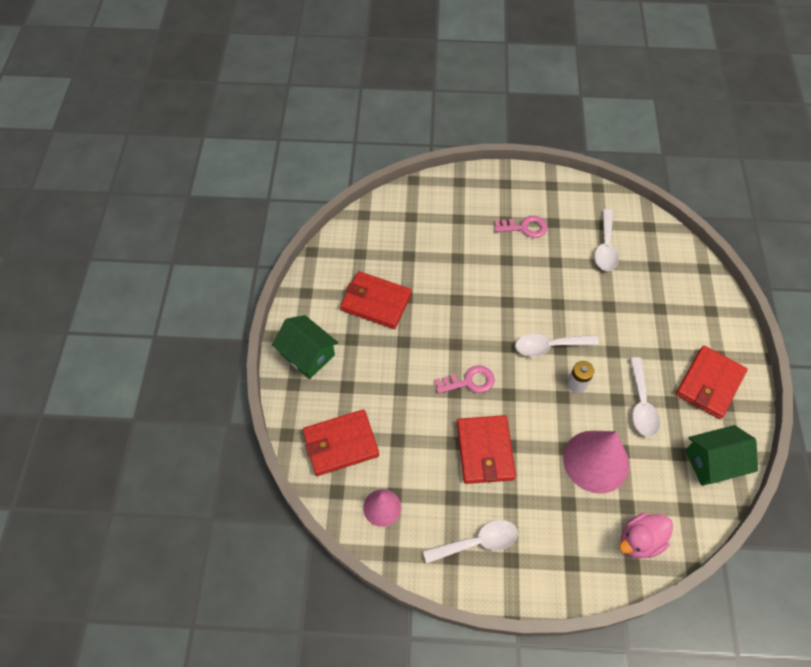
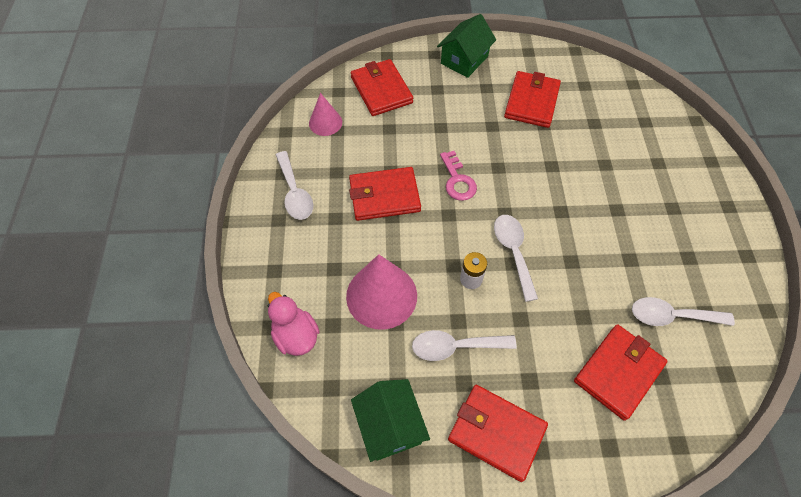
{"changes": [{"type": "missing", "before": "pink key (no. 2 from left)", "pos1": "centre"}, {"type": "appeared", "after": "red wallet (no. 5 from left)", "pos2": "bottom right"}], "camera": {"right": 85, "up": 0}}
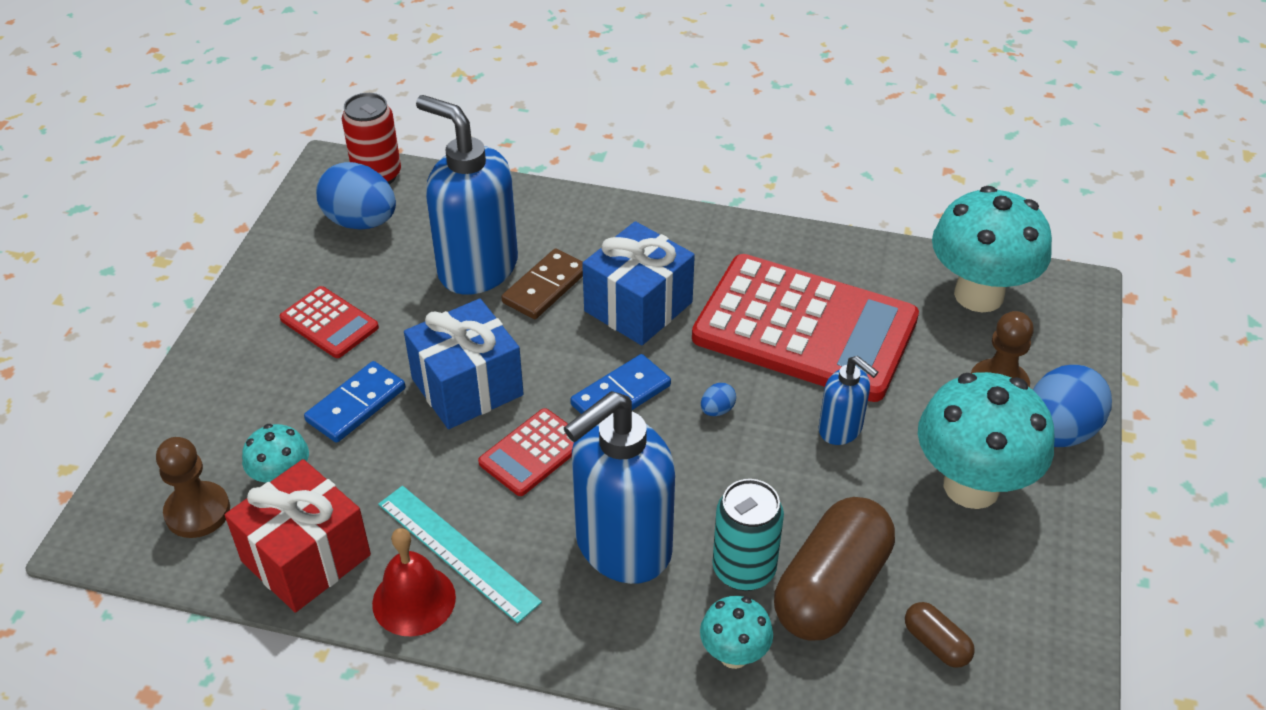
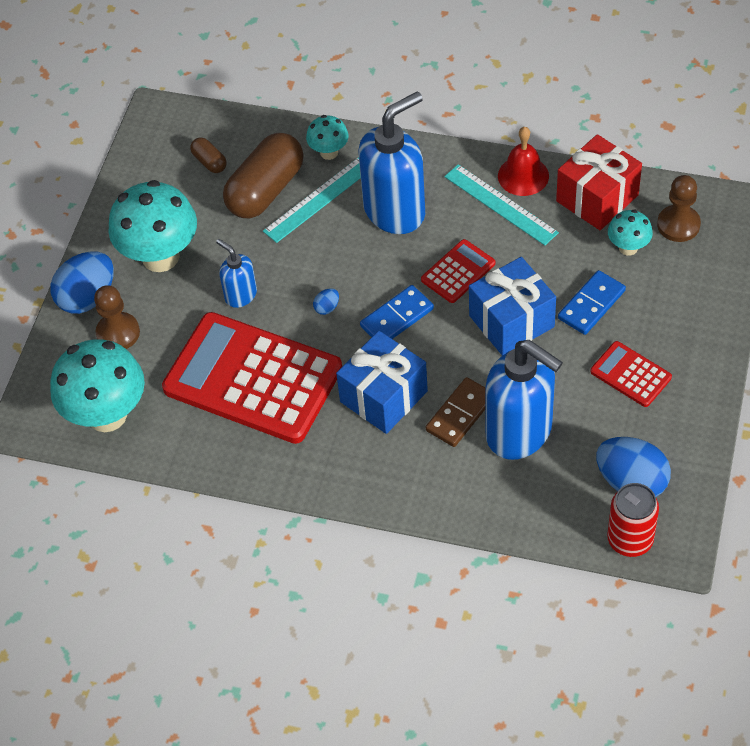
{"changes": [{"type": "exchanged", "before": "turquoise can", "after": "turquoise ruler (no. 1 from left)", "pos1": "bottom centre", "pos2": "top centre"}], "camera": {"right": -175, "up": 10}}
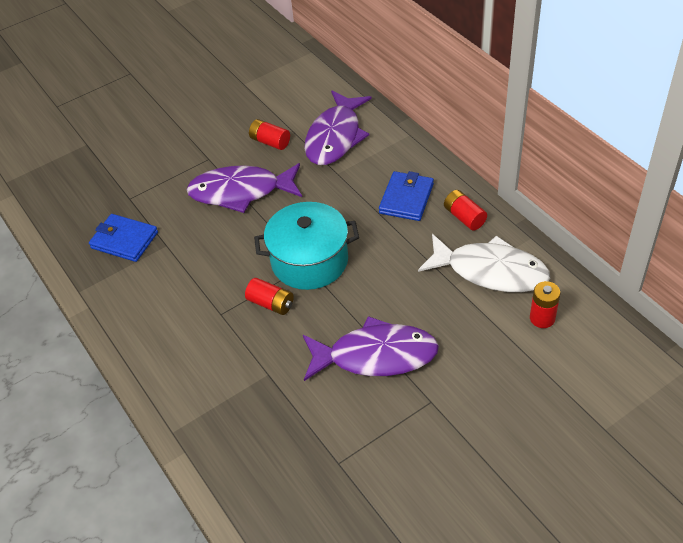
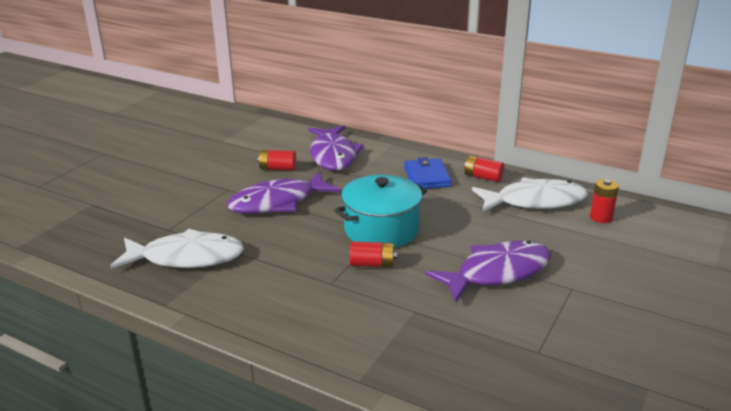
{"changes": [{"type": "exchanged", "before": "blue wallet (no. 1 from left)", "after": "white fish (no. 1 from left)", "pos1": "middle left", "pos2": "middle left"}], "camera": {"right": -30, "up": -20}}
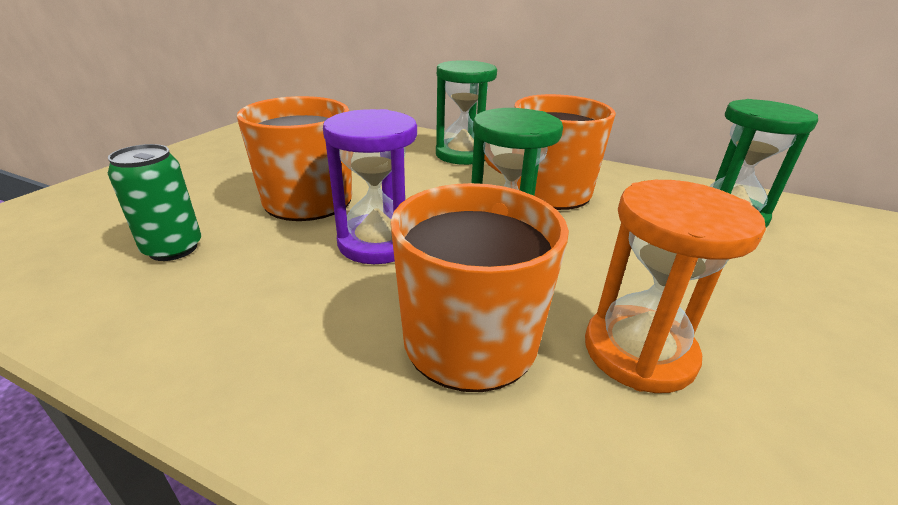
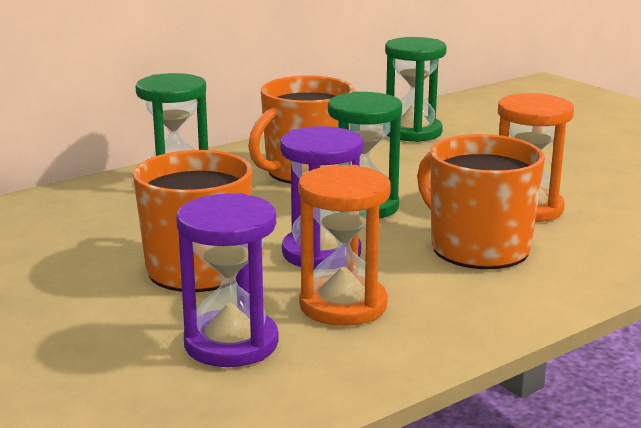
{"changes": [{"type": "appeared", "after": "orange hourglass (no. 1 from left)", "pos2": "centre"}, {"type": "exchanged", "before": "green can", "after": "purple hourglass (no. 1 from left)", "pos1": "middle left", "pos2": "centre"}], "camera": {"right": -60, "up": -10}}
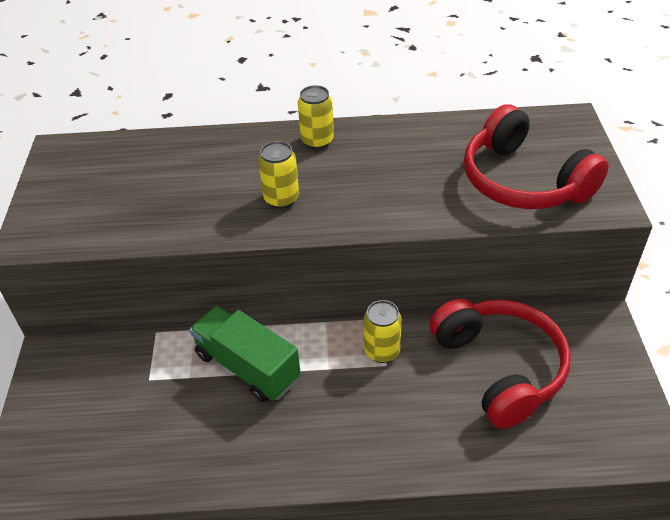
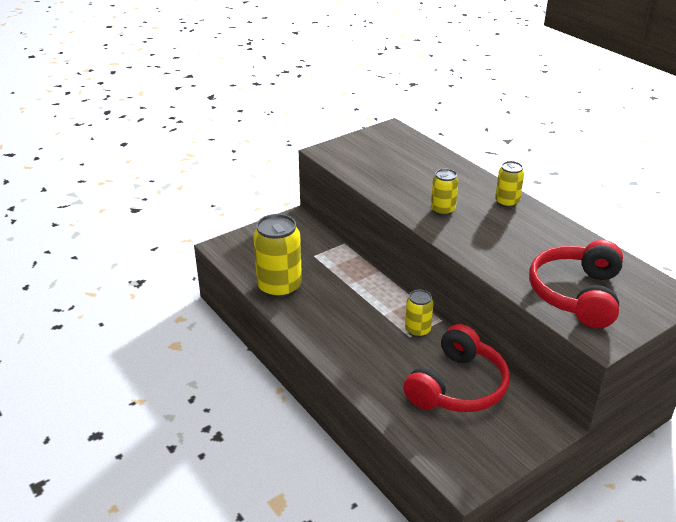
{"changes": [{"type": "missing", "before": "green truck", "pos1": "bottom centre"}, {"type": "appeared", "after": "yellow can (no. 1 from left)", "pos2": "centre"}], "camera": {"right": 55, "up": -10}}
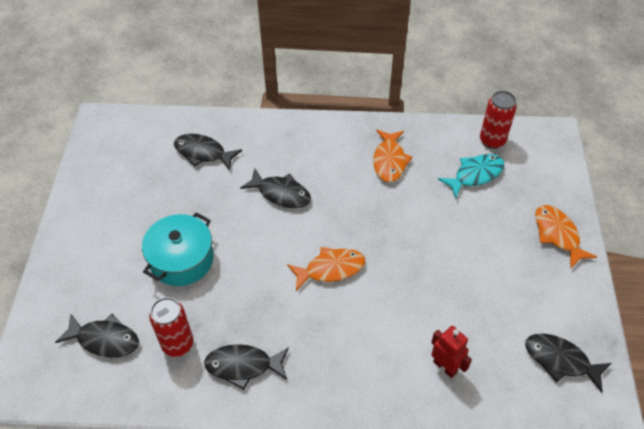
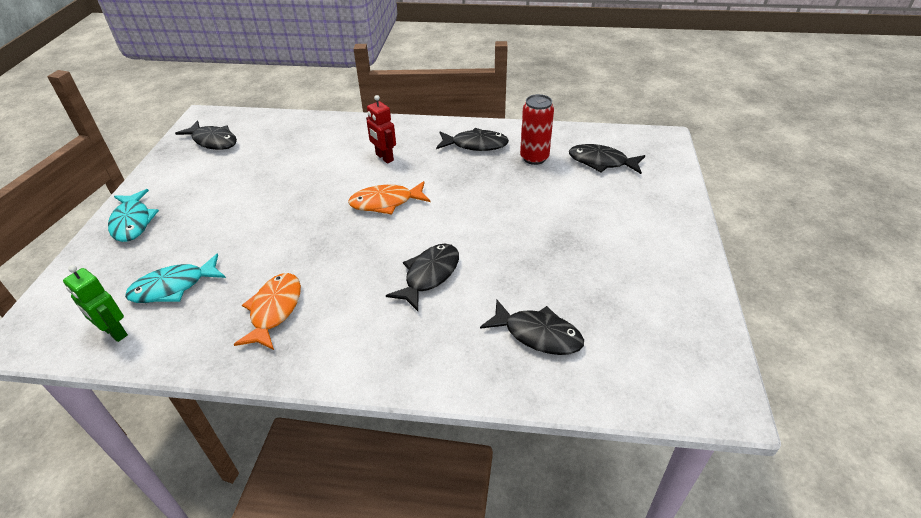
{"changes": [{"type": "missing", "before": "turquoise pot", "pos1": "middle left"}, {"type": "relocated", "before": "red robot", "pos1": "bottom right", "pos2": "top centre"}, {"type": "exchanged", "before": "red can (no. 2 from left)", "after": "green robot", "pos1": "top right", "pos2": "middle left"}, {"type": "colour", "before": "orange fish (no. 3 from left)", "after": "turquoise fish (no. 1 from left)", "pos1": "middle right", "pos2": "middle left"}, {"type": "spun", "before": "black fish (no. 4 from left in the first image)", "pos1": "centre", "pos2": "centre", "turn": 90}], "camera": {"right": -175, "up": -10}}
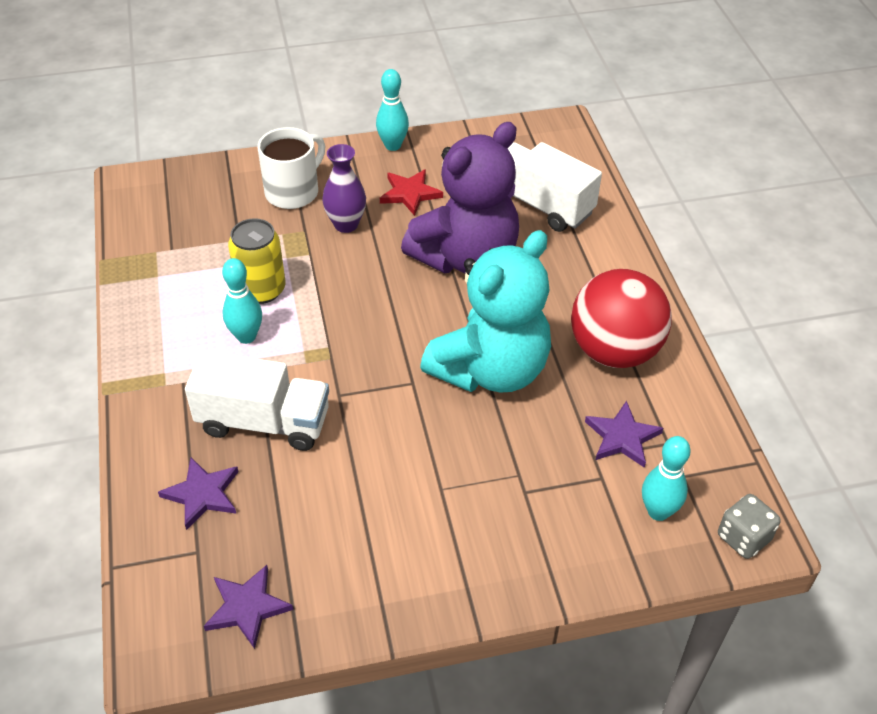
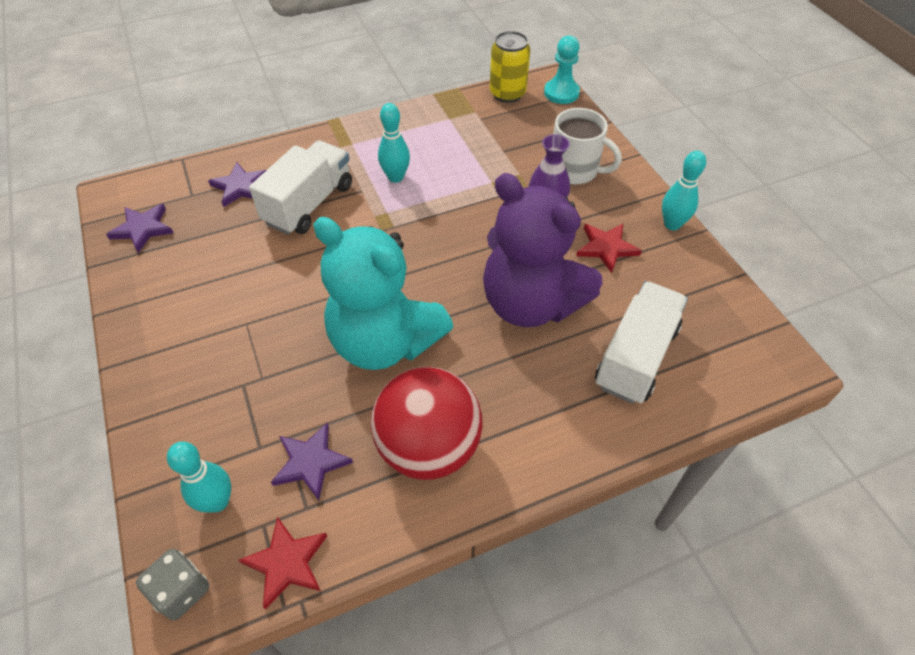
{"changes": [{"type": "appeared", "after": "red star (no. 1 from left)", "pos2": "bottom left"}, {"type": "appeared", "after": "turquoise pawn", "pos2": "top centre"}, {"type": "relocated", "before": "yellow can", "pos1": "middle left", "pos2": "top centre"}, {"type": "spun", "before": "white truck (no. 1 from left)", "pos1": "middle left", "pos2": "top left", "turn": -150}], "camera": {"right": 80, "up": 5}}
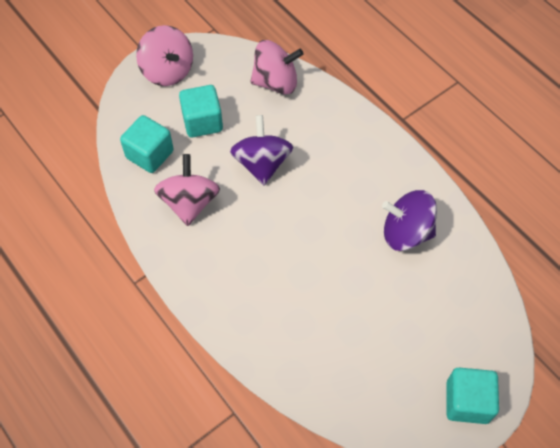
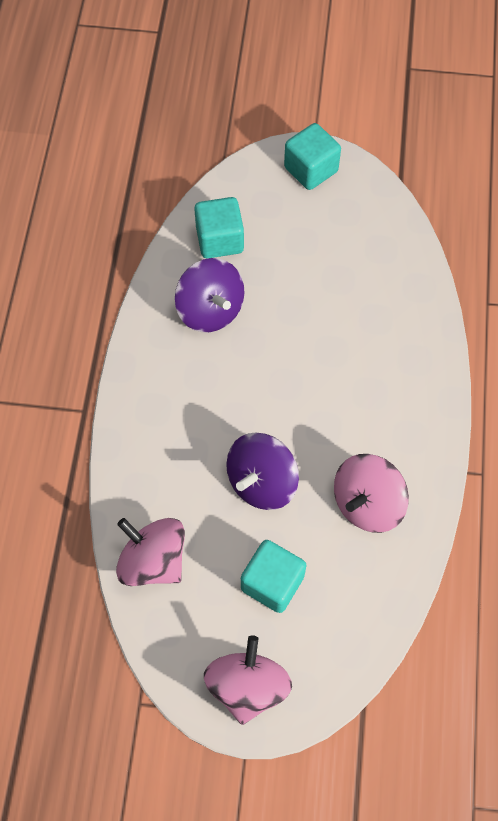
{"changes": [{"type": "relocated", "before": "turquoise cube (no. 1 from left)", "pos1": "top left", "pos2": "top centre"}], "camera": {"right": -135, "up": 5}}
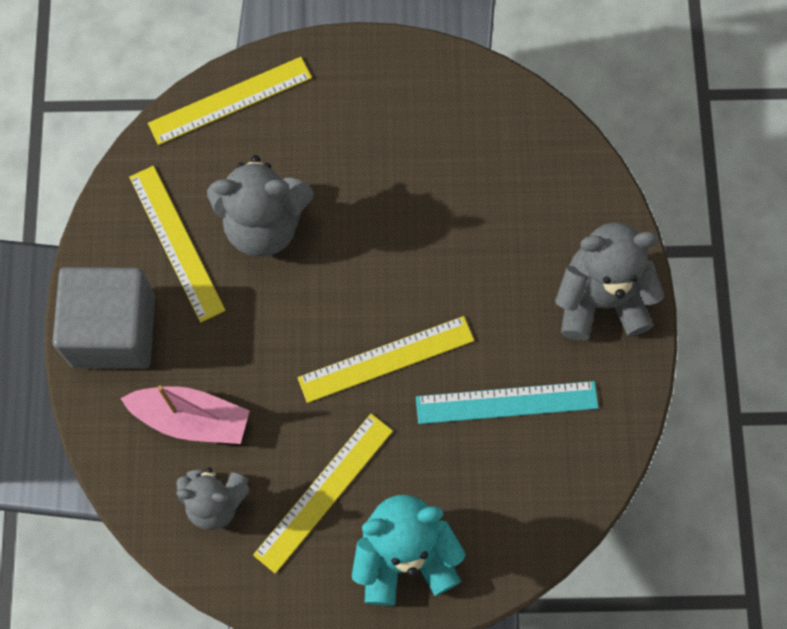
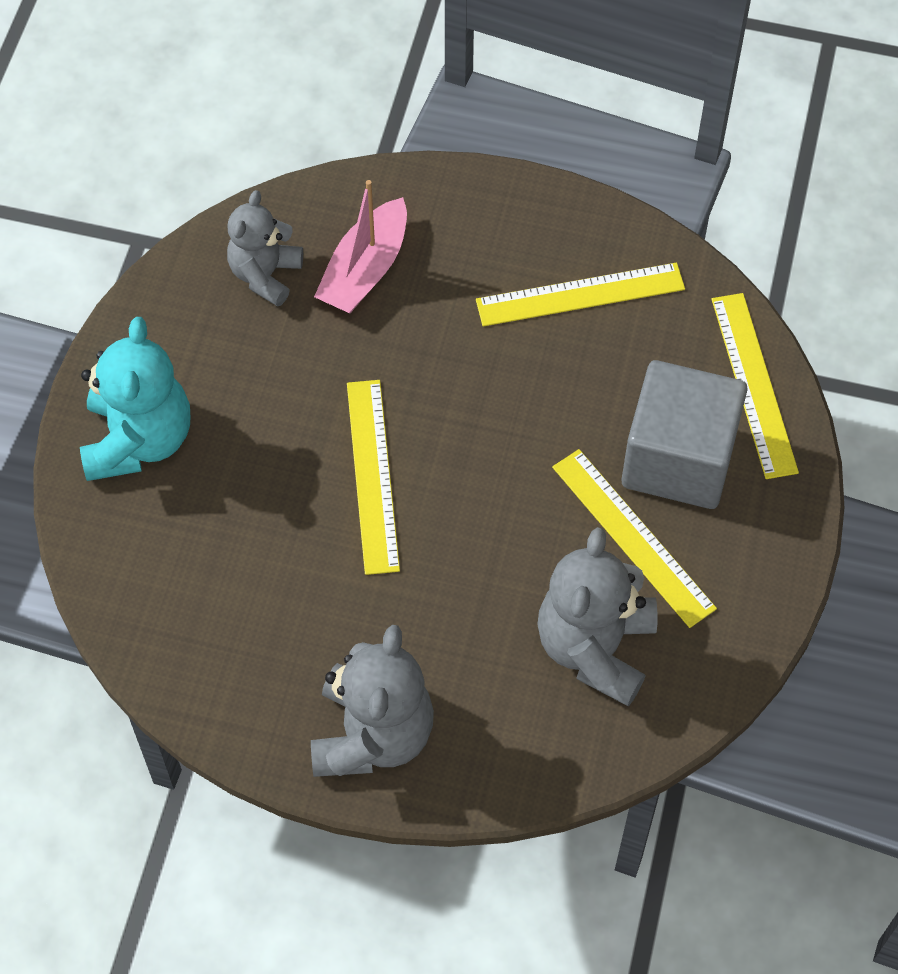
{"changes": [{"type": "missing", "before": "turquoise ruler", "pos1": "centre"}, {"type": "relocated", "before": "grey cube", "pos1": "middle left", "pos2": "middle right"}, {"type": "relocated", "before": "grey teddy bear (no. 2 from left in the first image)", "after": "grey teddy bear (no. 3 from left)", "pos1": "top left", "pos2": "centre"}, {"type": "relocated", "before": "yellow ruler (no. 3 from left)", "pos1": "bottom centre", "pos2": "middle right"}], "camera": {"right": 105, "up": -10}}
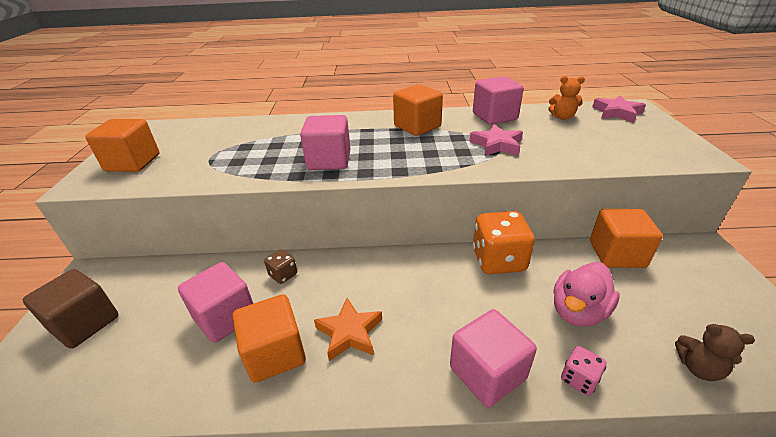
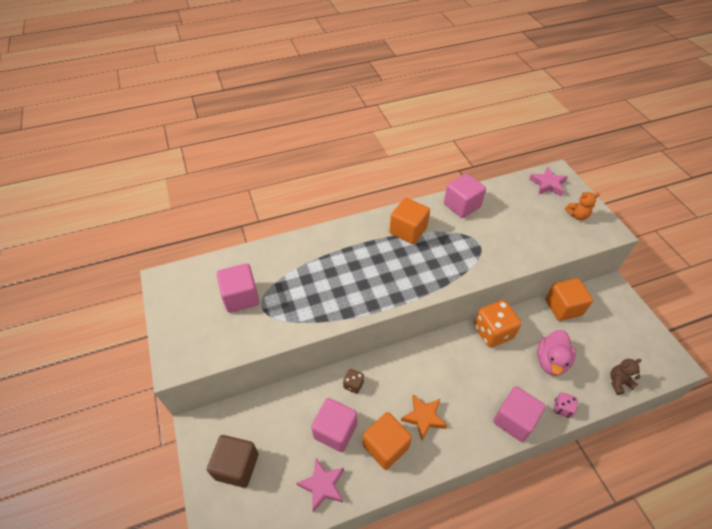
{"changes": [{"type": "missing", "before": "orange cube (no. 1 from left)", "pos1": "top left"}, {"type": "relocated", "before": "pink cube (no. 2 from left in the first image)", "after": "pink cube (no. 1 from left)", "pos1": "top centre", "pos2": "centre"}, {"type": "relocated", "before": "pink star (no. 1 from left)", "pos1": "top centre", "pos2": "bottom centre"}, {"type": "relocated", "before": "orange teddy bear", "pos1": "top right", "pos2": "middle right"}, {"type": "spun", "before": "brown teddy bear", "pos1": "bottom right", "pos2": "bottom right", "turn": 150}], "camera": {"right": -20, "up": 15}}
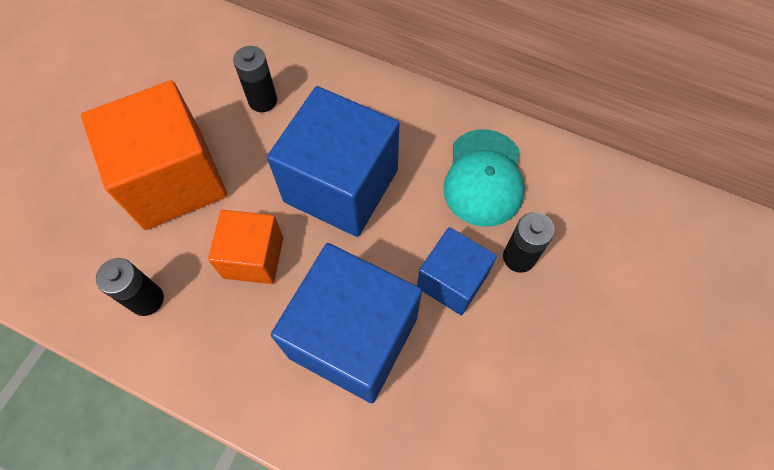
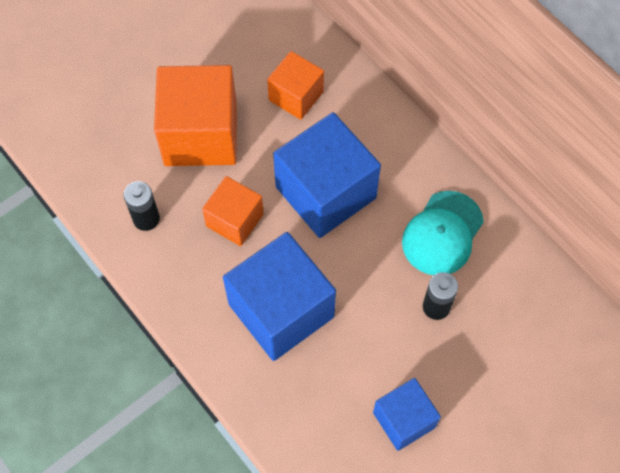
{"changes": [{"type": "relocated", "before": "blue cube (no. 3 from left)", "pos1": "centre", "pos2": "bottom centre"}, {"type": "exchanged", "before": "black battery (no. 2 from left)", "after": "orange cube (no. 3 from left)", "pos1": "top left", "pos2": "top centre"}], "camera": {"right": 25, "up": 0}}
